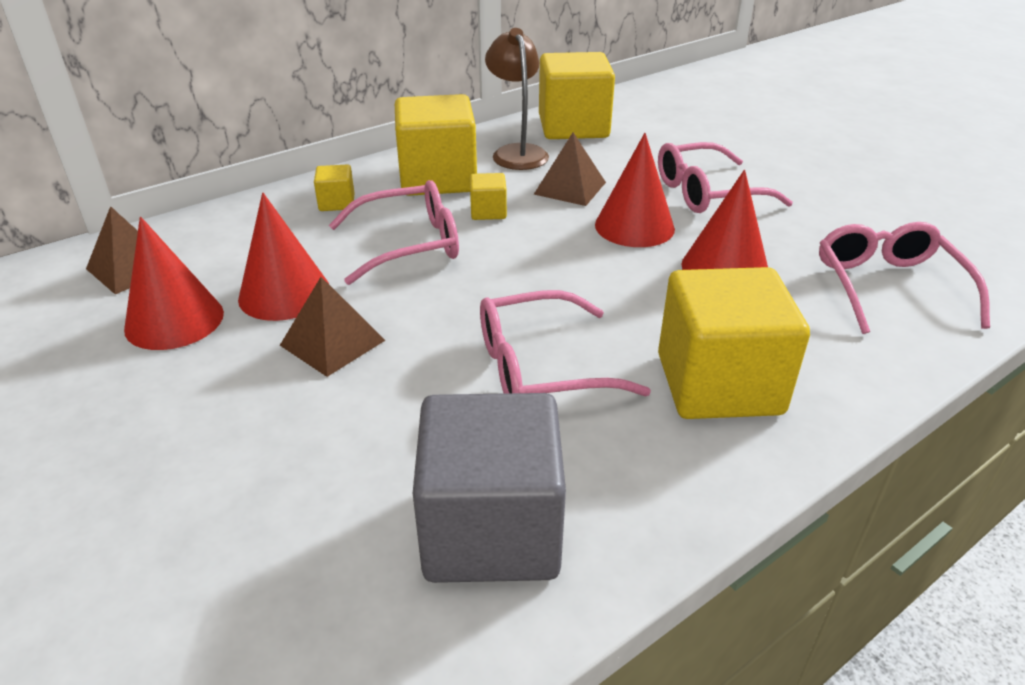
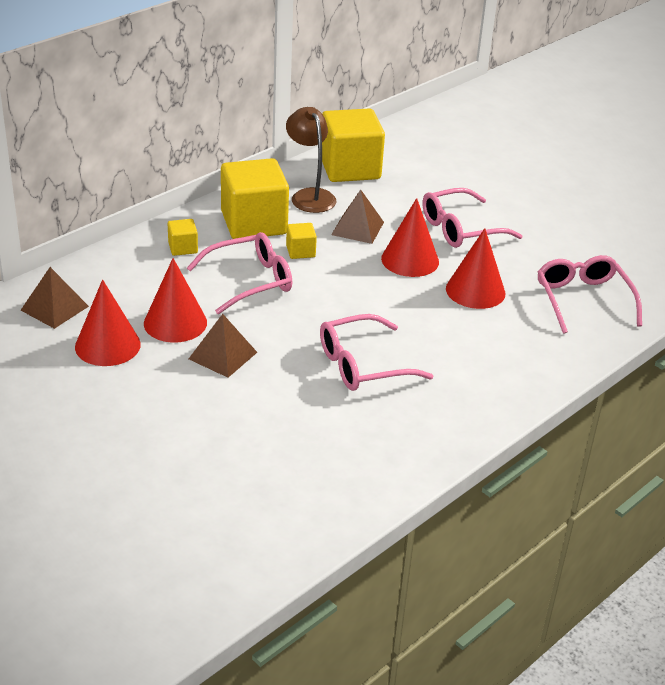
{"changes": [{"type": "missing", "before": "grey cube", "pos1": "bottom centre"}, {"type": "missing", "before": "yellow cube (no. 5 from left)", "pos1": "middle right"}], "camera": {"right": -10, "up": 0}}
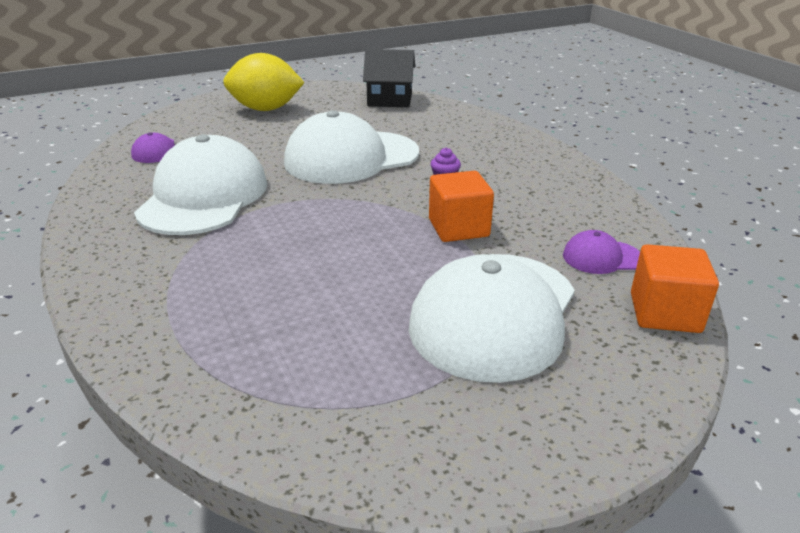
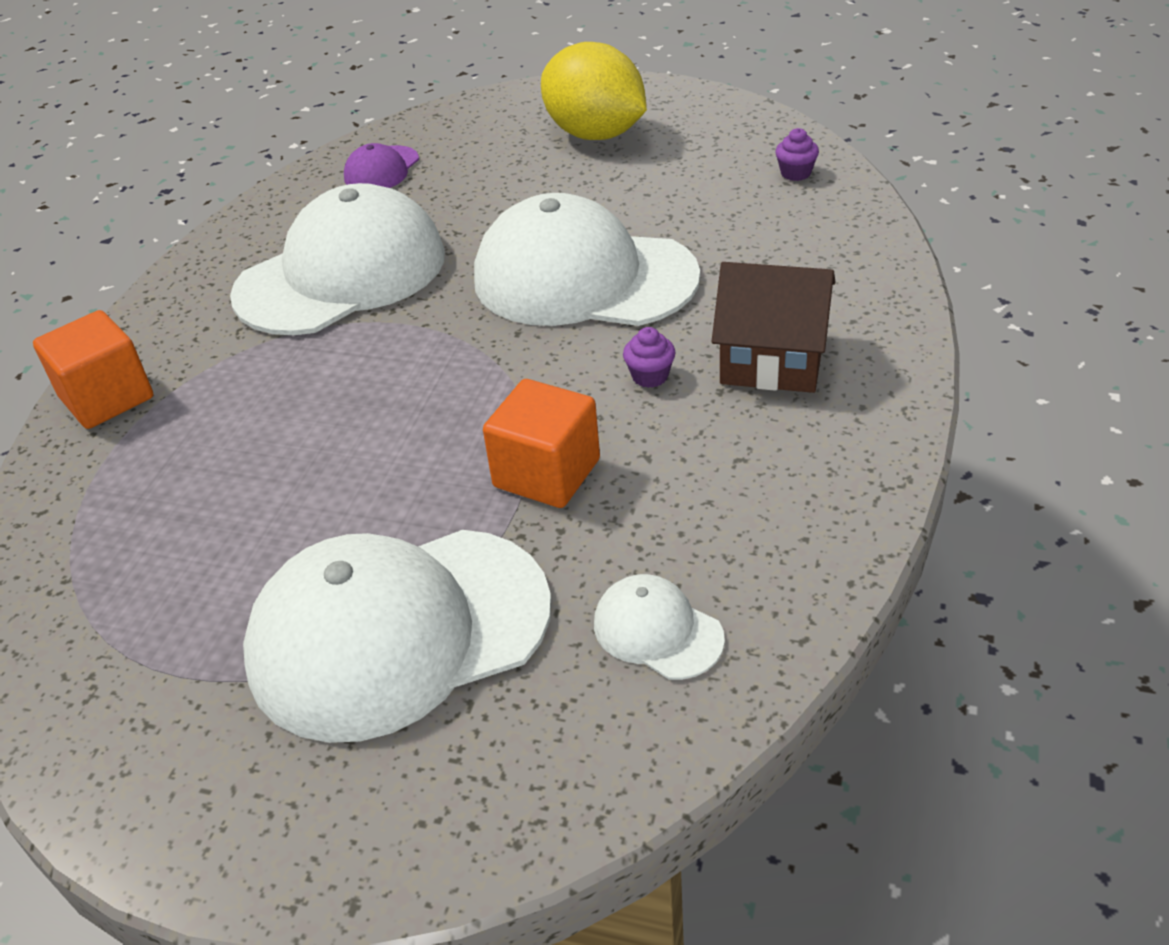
{"changes": [{"type": "appeared", "after": "brown house", "pos2": "centre"}, {"type": "relocated", "before": "orange cube (no. 2 from left in the first image)", "after": "orange cube (no. 1 from left)", "pos1": "middle right", "pos2": "middle left"}, {"type": "exchanged", "before": "black house", "after": "purple cupcake (no. 2 from left)", "pos1": "top centre", "pos2": "top right"}, {"type": "colour", "before": "purple cap (no. 2 from left)", "after": "white cap (no. 4 from left)", "pos1": "middle right", "pos2": "centre"}], "camera": {"right": 45, "up": 10}}
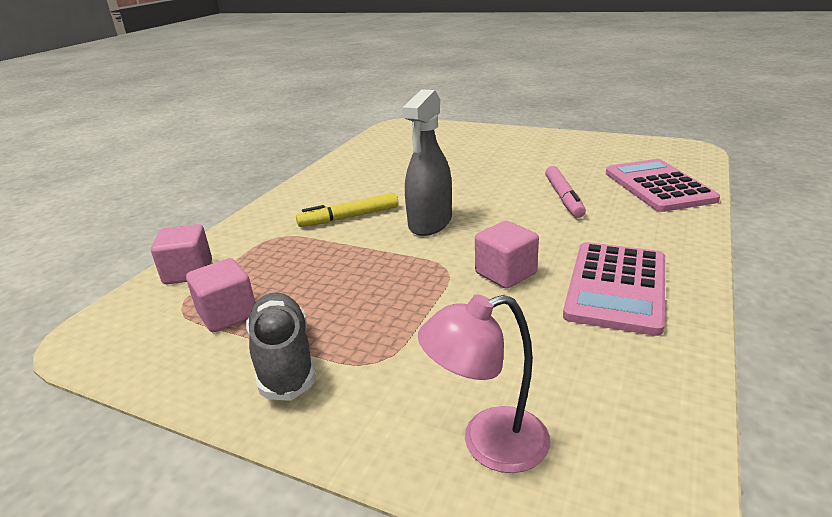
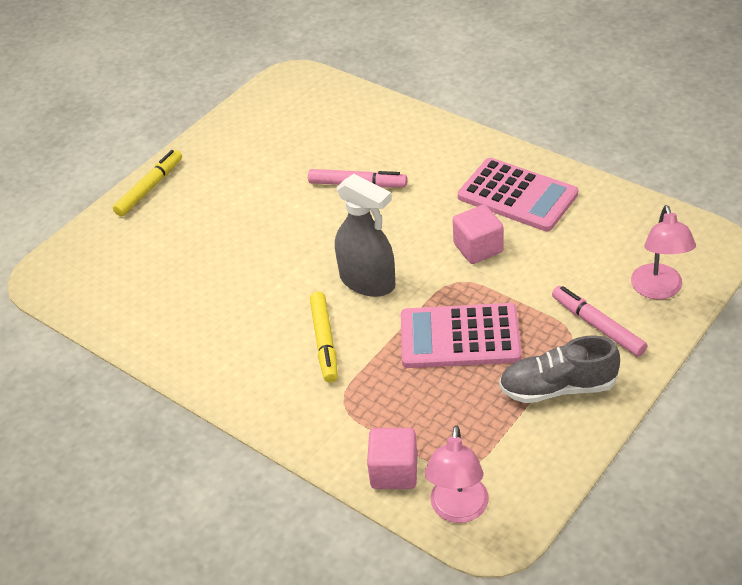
{"changes": [{"type": "missing", "before": "pink cube (no. 2 from left)", "pos1": "middle left"}, {"type": "appeared", "after": "yellow marker (no. 1 from left)", "pos2": "top left"}, {"type": "appeared", "after": "pink lamp (no. 1 from left)", "pos2": "bottom centre"}, {"type": "appeared", "after": "pink marker (no. 2 from left)", "pos2": "middle right"}, {"type": "relocated", "before": "pink calculator (no. 2 from left in the first image)", "after": "pink calculator (no. 1 from left)", "pos1": "middle right", "pos2": "centre"}], "camera": {"right": -75, "up": 15}}
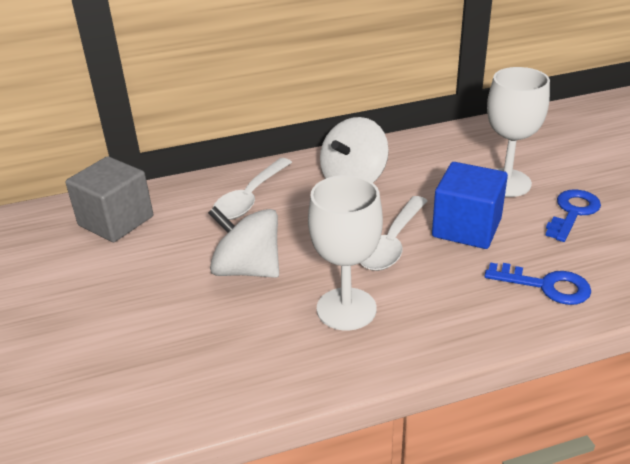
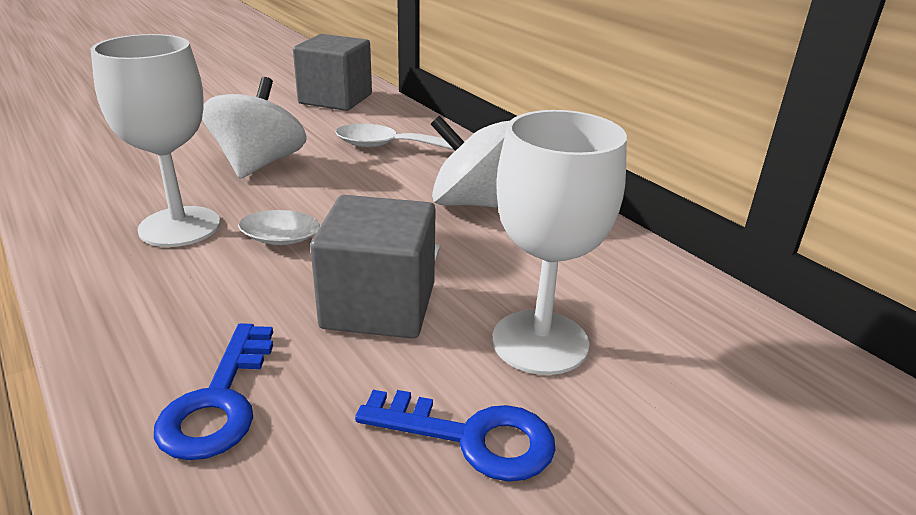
{"changes": [{"type": "colour", "before": "blue cube", "after": "grey cube (no. 2 from left)", "pos1": "middle right", "pos2": "centre"}], "camera": {"right": 70, "up": -5}}
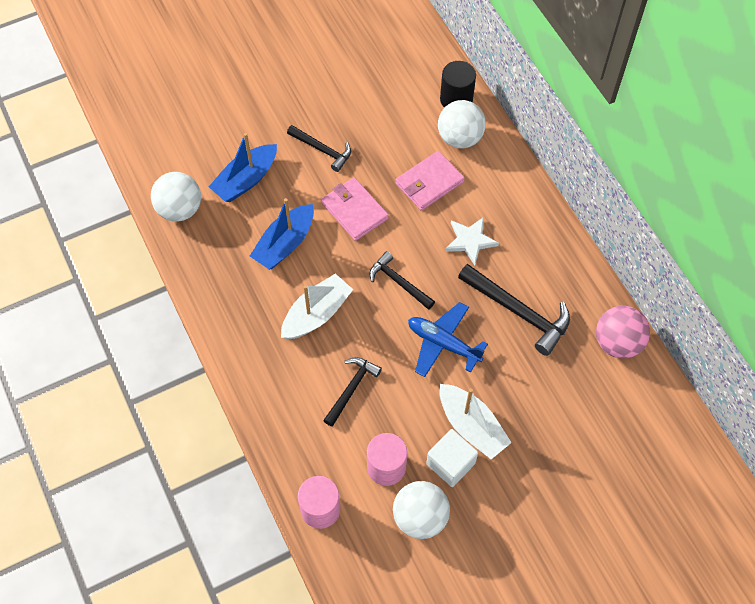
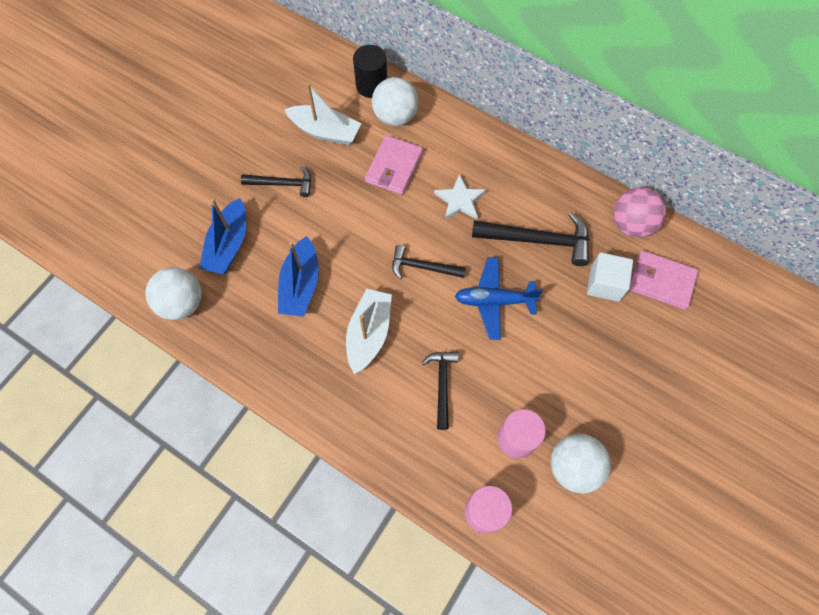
{"changes": [{"type": "relocated", "before": "pink wallet (no. 1 from left in the first image)", "after": "pink wallet (no. 2 from left)", "pos1": "centre", "pos2": "middle right"}, {"type": "relocated", "before": "white cube", "pos1": "bottom centre", "pos2": "middle right"}, {"type": "relocated", "before": "white boat (no. 2 from left in the first image)", "after": "white boat (no. 1 from left)", "pos1": "bottom centre", "pos2": "top centre"}], "camera": {"right": -30, "up": 5}}
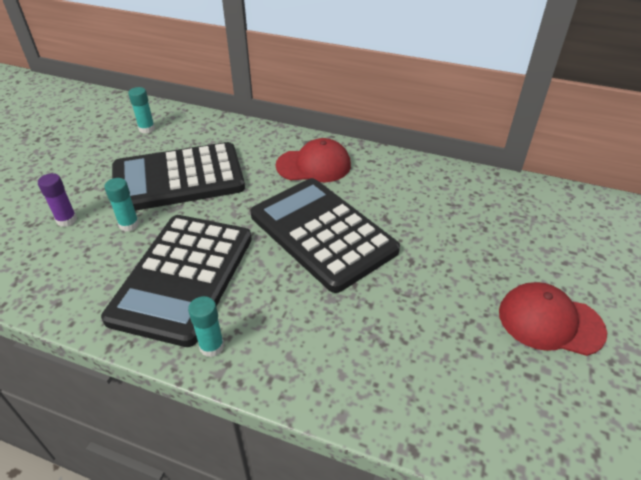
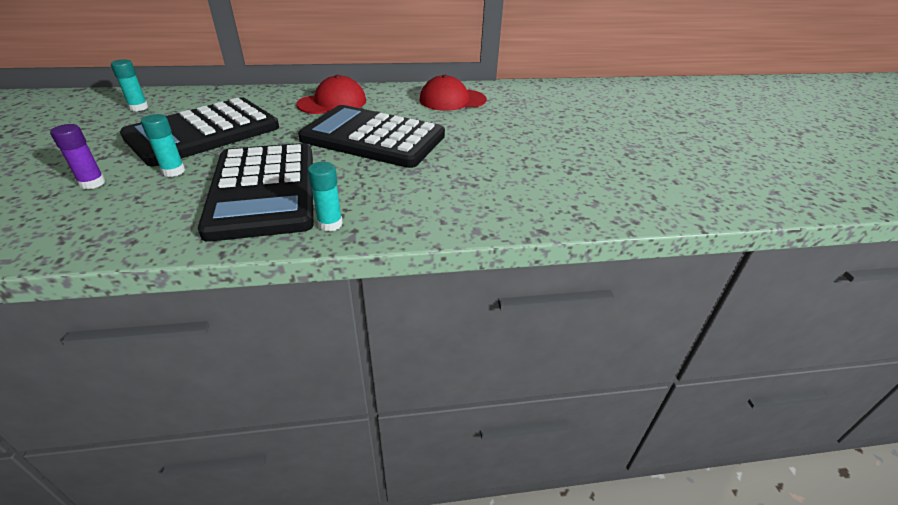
{"changes": [{"type": "relocated", "before": "red cap (no. 2 from left)", "pos1": "middle right", "pos2": "top centre"}], "camera": {"right": -30, "up": -5}}
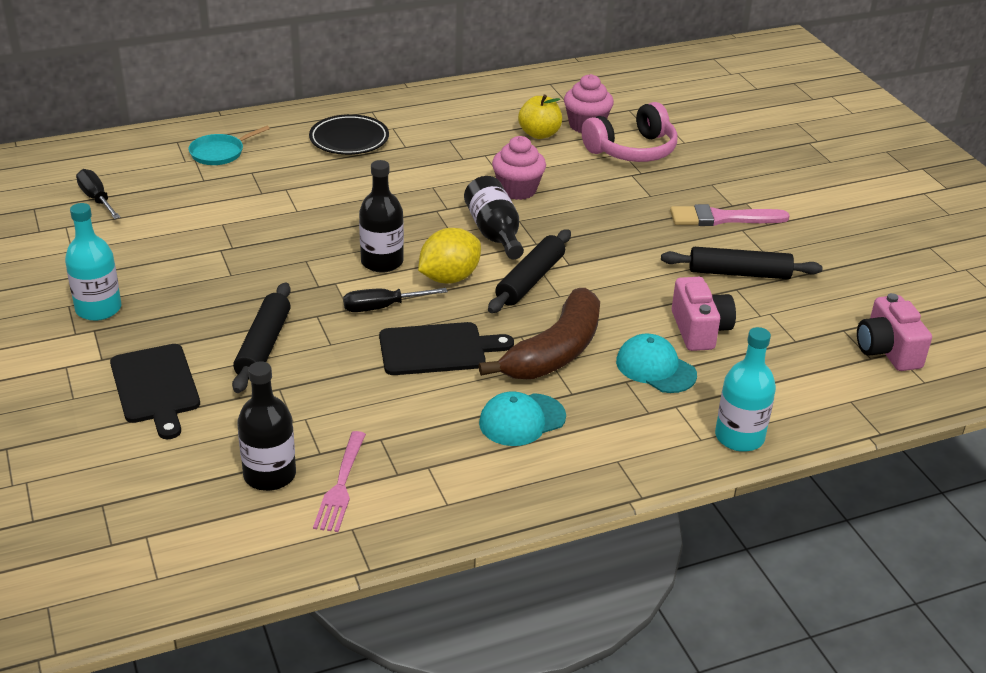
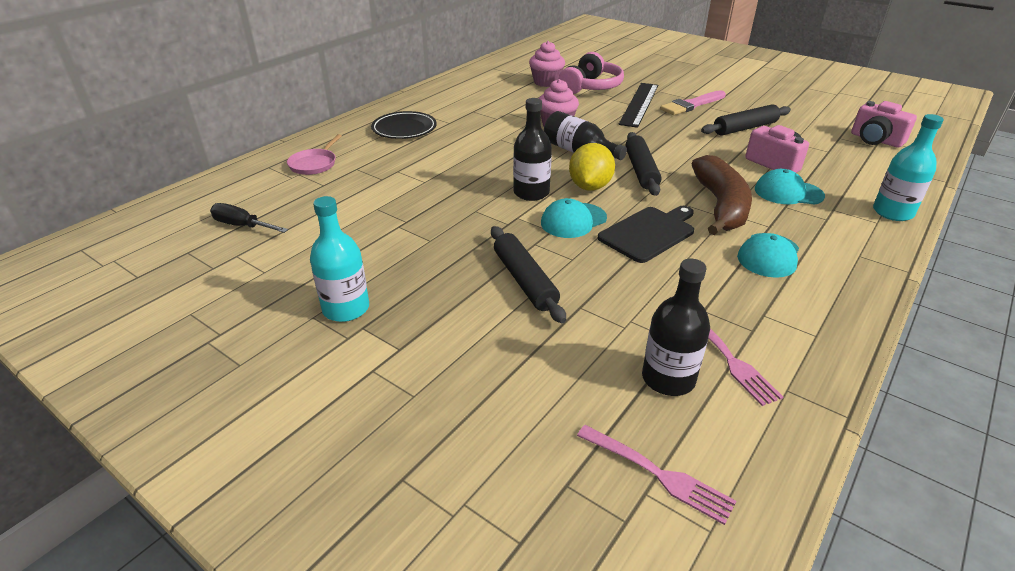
{"changes": [{"type": "missing", "before": "black cutting board (no. 1 from left)", "pos1": "middle left"}, {"type": "missing", "before": "yellow apple", "pos1": "top centre"}, {"type": "appeared", "after": "pink fork (no. 1 from left)", "pos2": "bottom centre"}, {"type": "appeared", "after": "black ruler", "pos2": "top centre"}, {"type": "exchanged", "before": "black screwdriver (no. 2 from left)", "after": "turquoise cap (no. 1 from left)", "pos1": "centre", "pos2": "centre"}, {"type": "colour", "before": "turquoise pan", "after": "pink pan", "pos1": "top left", "pos2": "top left"}], "camera": {"right": -30, "up": 0}}
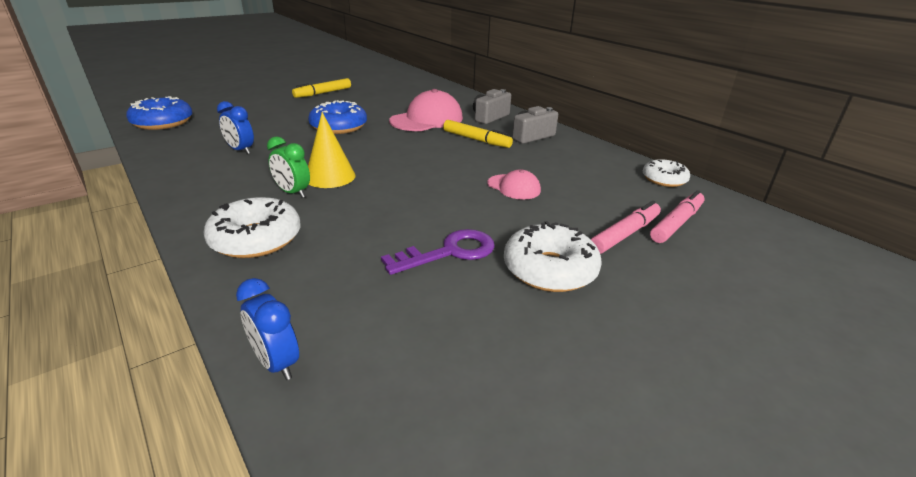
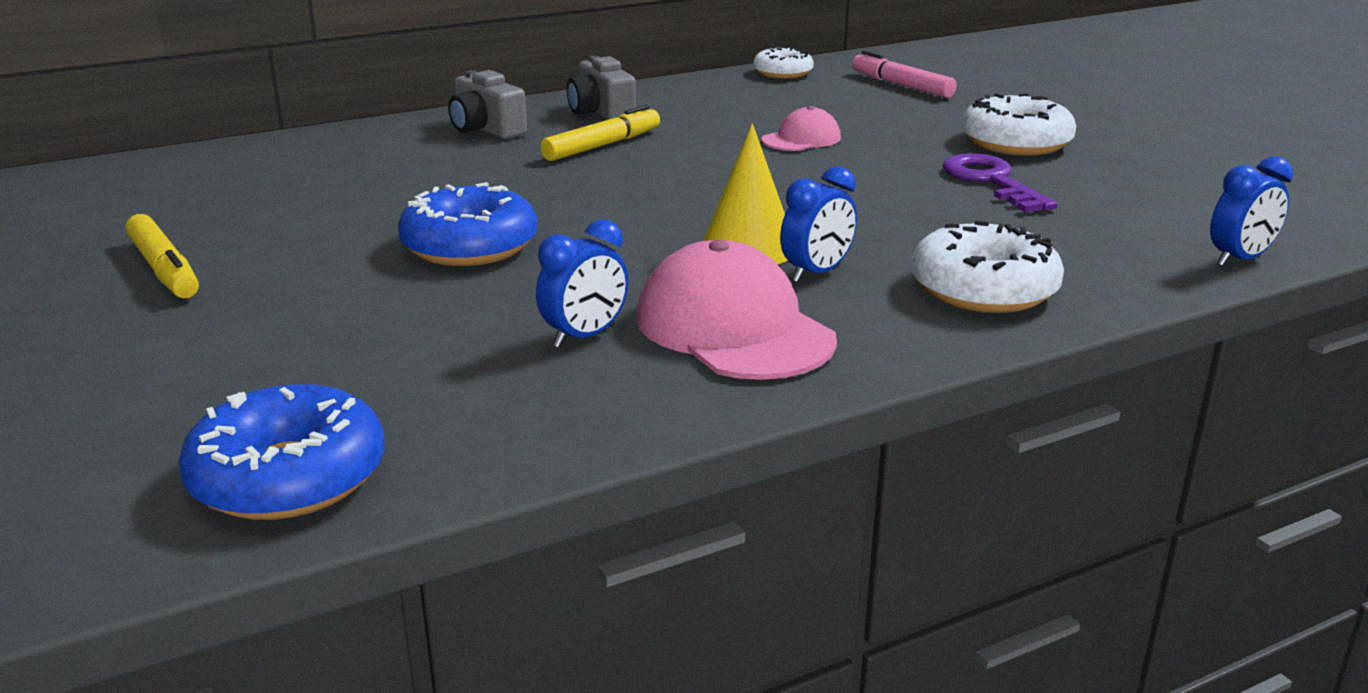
{"changes": [{"type": "missing", "before": "pink marker (no. 1 from left)", "pos1": "middle right"}, {"type": "relocated", "before": "pink cap (no. 1 from left)", "pos1": "top centre", "pos2": "centre"}, {"type": "colour", "before": "green clock", "after": "blue clock (no. 2 from left)", "pos1": "middle left", "pos2": "top centre"}], "camera": {"right": -80, "up": -5}}
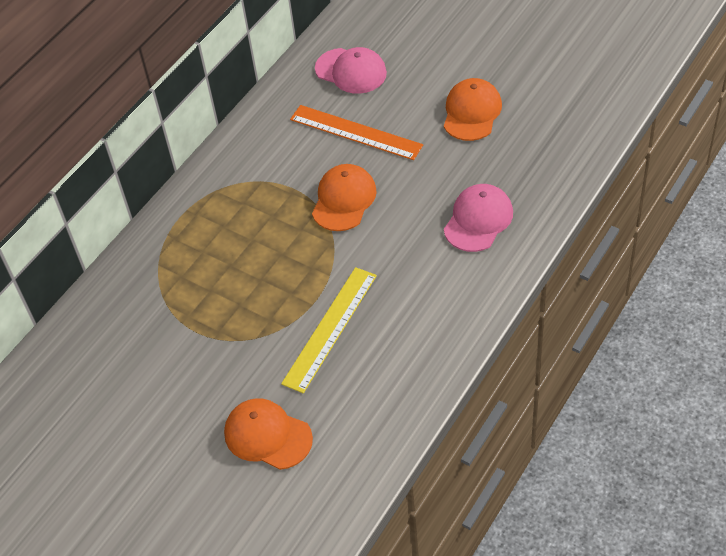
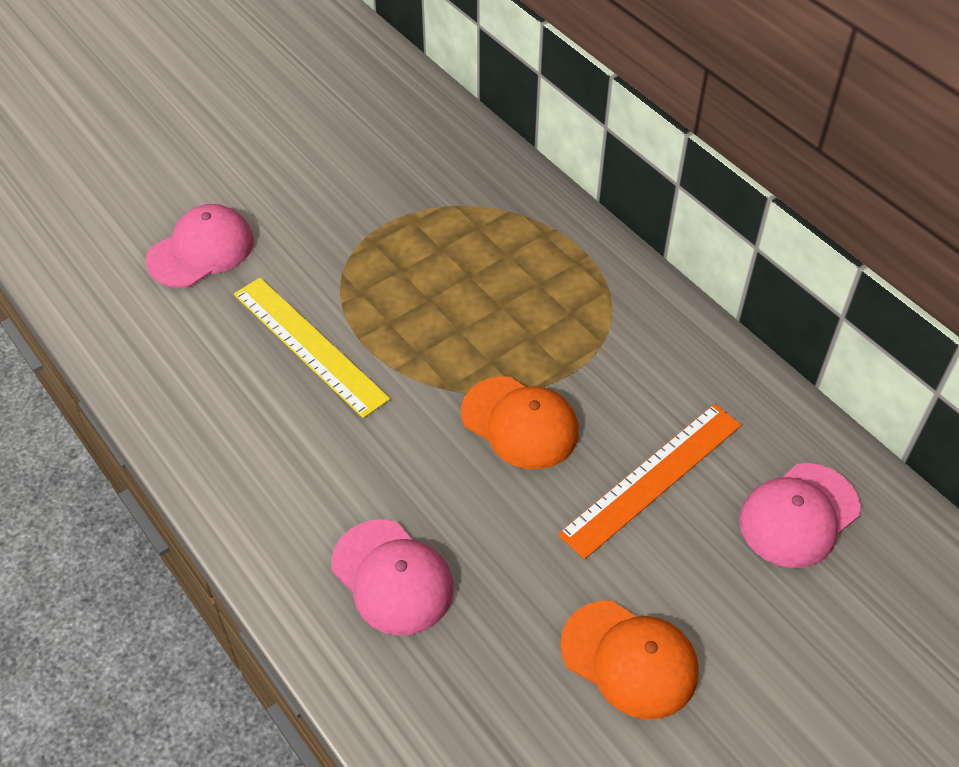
{"changes": [{"type": "colour", "before": "orange cap (no. 1 from left)", "after": "pink cap (no. 1 from left)", "pos1": "bottom centre", "pos2": "top left"}], "camera": {"right": 105, "up": 0}}
